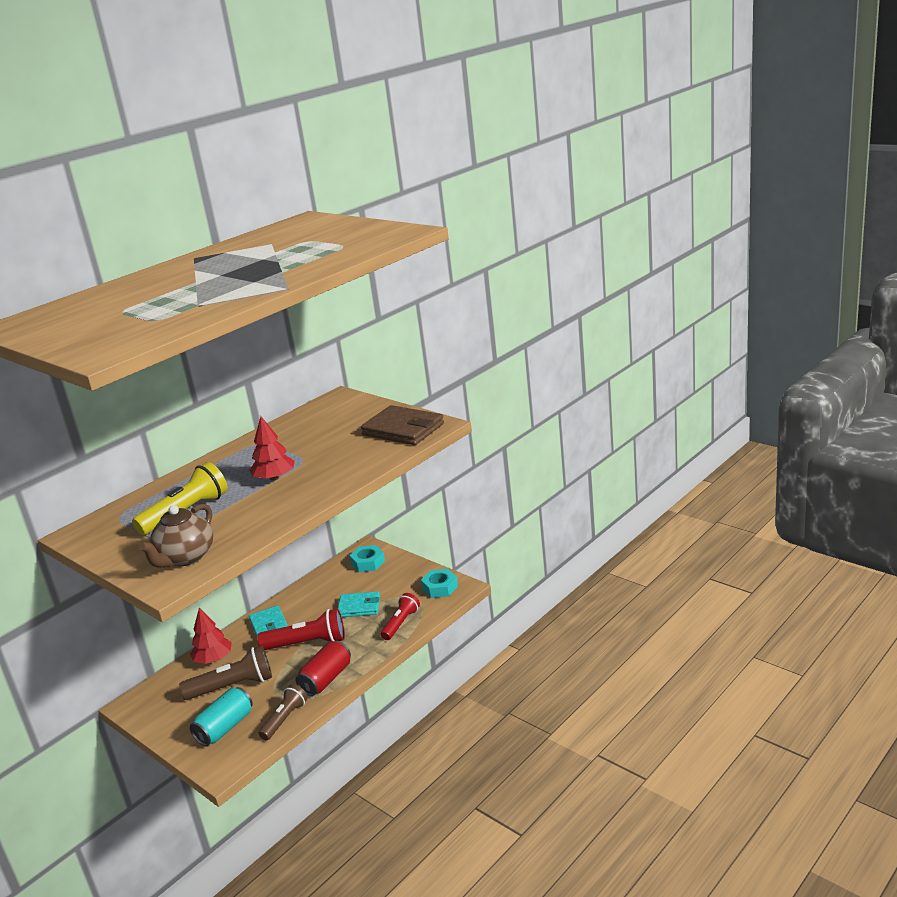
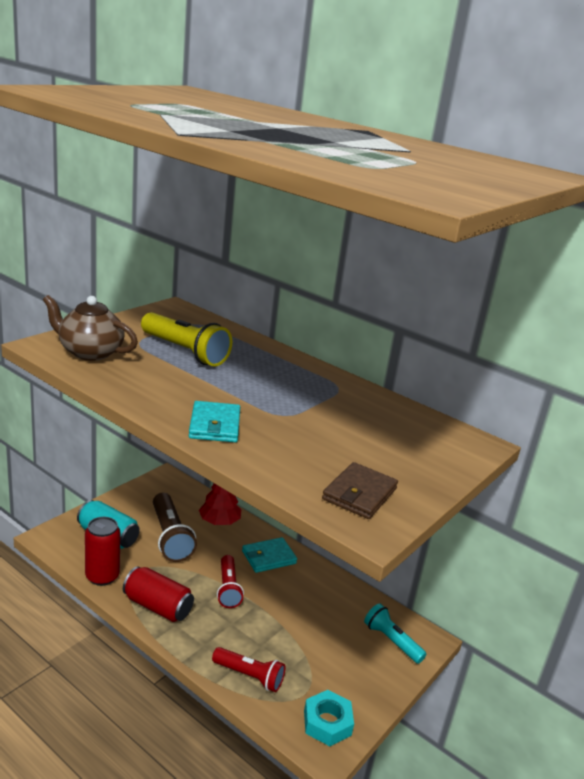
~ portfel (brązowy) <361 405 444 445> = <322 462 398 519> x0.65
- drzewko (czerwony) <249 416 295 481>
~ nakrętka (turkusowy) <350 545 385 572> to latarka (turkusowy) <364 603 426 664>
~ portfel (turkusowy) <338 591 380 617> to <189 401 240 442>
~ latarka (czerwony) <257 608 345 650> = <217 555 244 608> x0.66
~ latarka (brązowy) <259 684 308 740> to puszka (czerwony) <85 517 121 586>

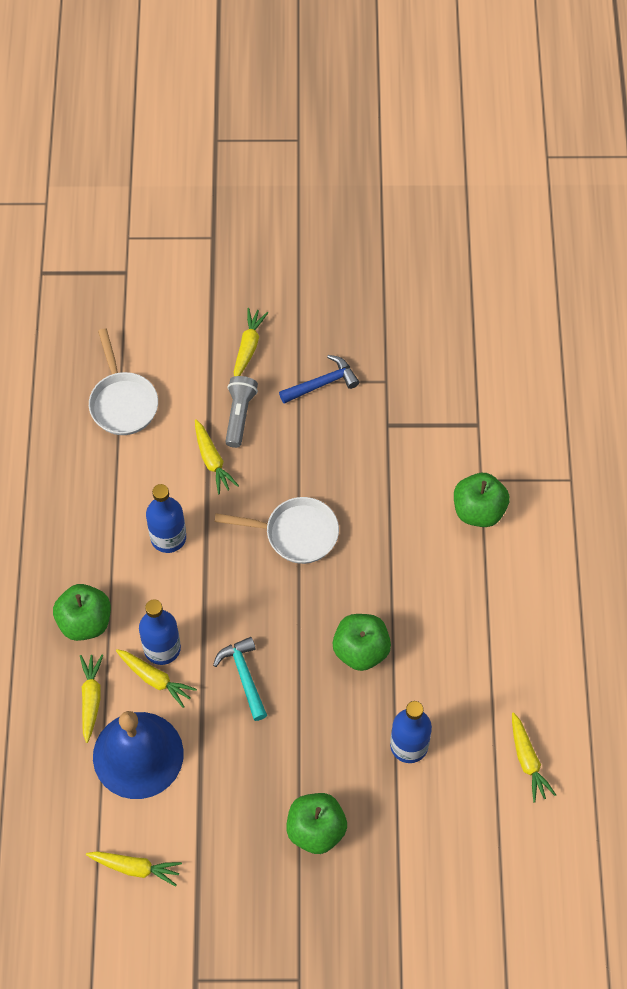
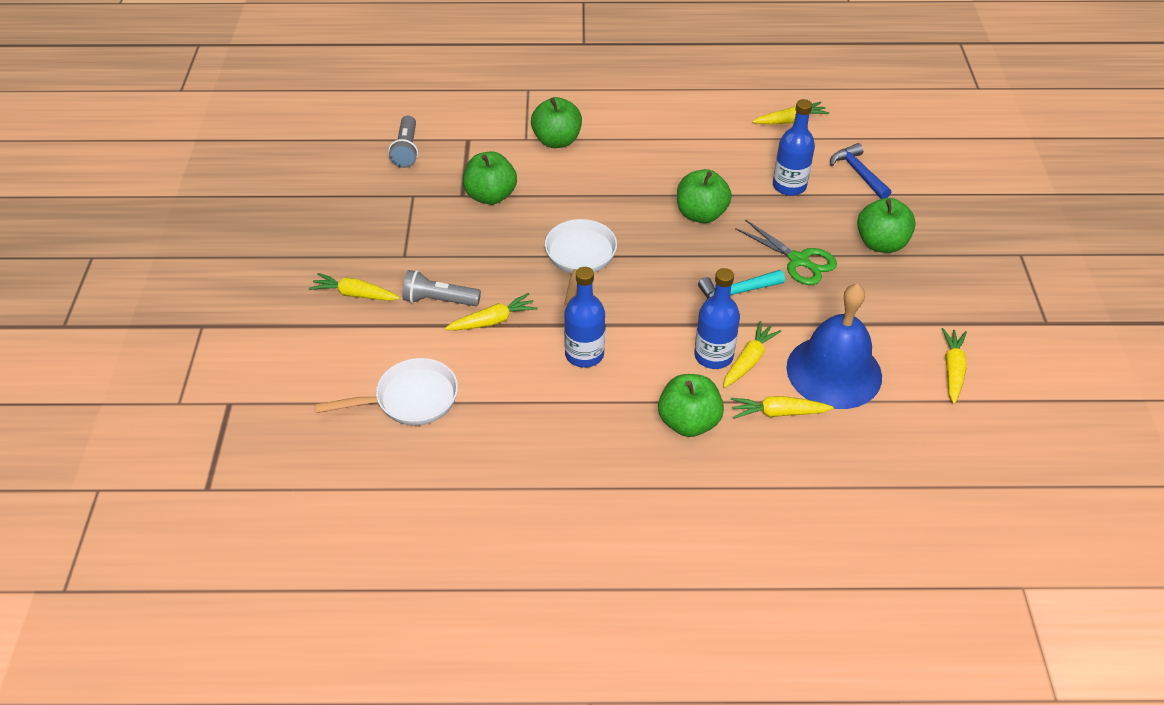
~ młotek (niebieski) <279 355 359 404> to <830 143 891 199>
+ latarka (szary) <388 115 418 168>
+ jabłko (zielony) <463 151 517 205>
+ nożyczki (zielony) <735 219 837 285>

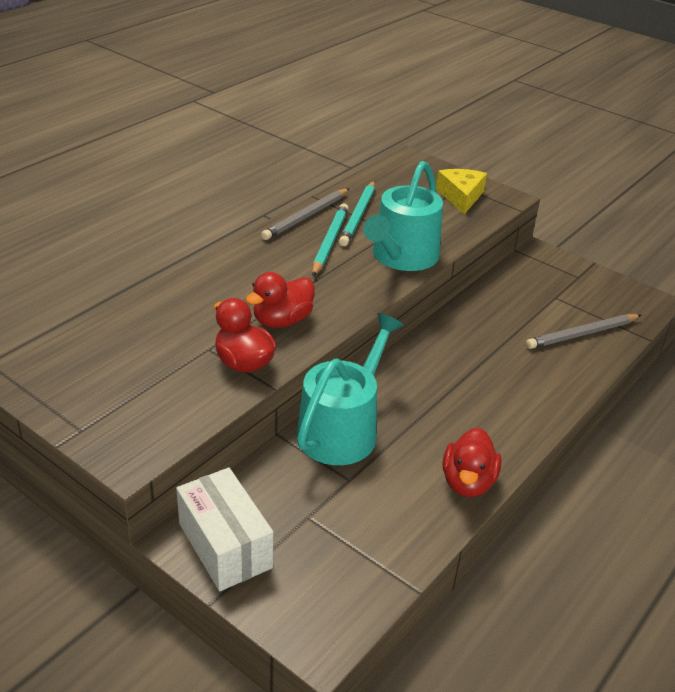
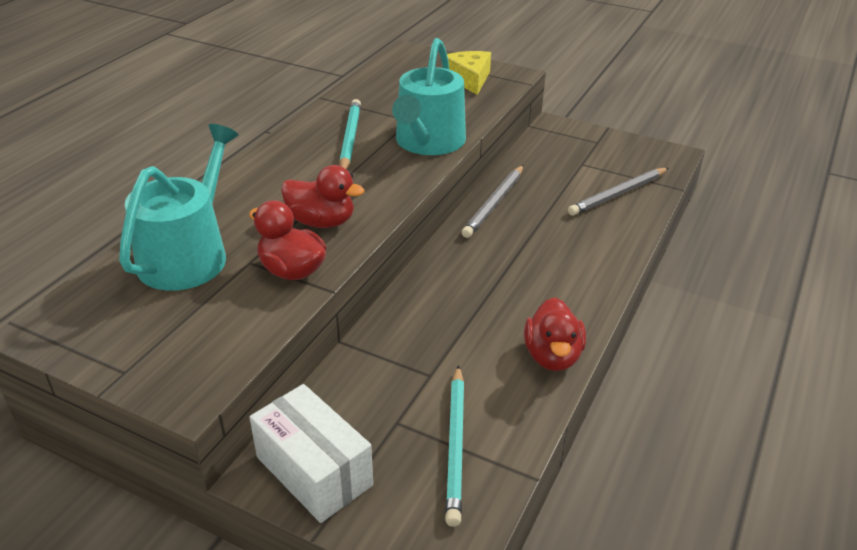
~ ołówek (turkusowy) <339 181 375 246> to <445 365 464 527>
~ ołówek (szary) <261 188 349 240> to <462 165 523 238>
~ kaczka (czerwony) <246 272 314 328> = <281 165 364 228> 105 degrees counterclockwise
~ konewka (turkusowy) <297 313 403 465> to <119 124 239 291>

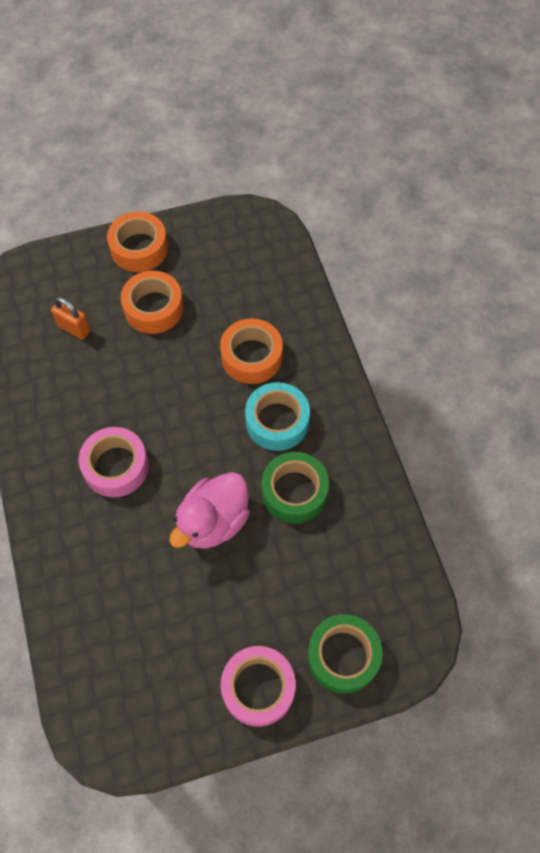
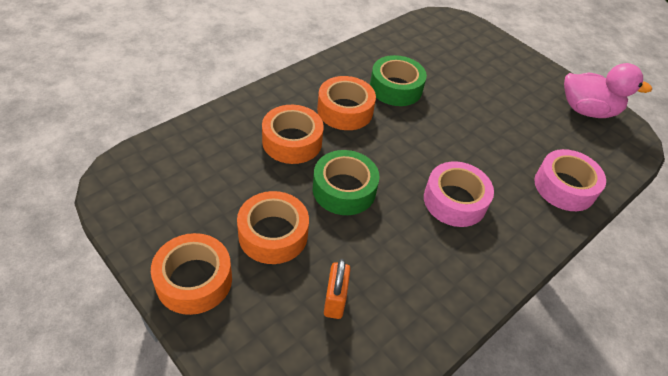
~ taśma klejąca (turkusowy) <245 382 310 451> to taśma klejąca (pomarańczowy) <317 76 376 130>
~ kaczka (różowy) <169 472 250 549> to <564 63 652 118>
~ taśma klejąca (zielony) <307 614 383 694> to <313 150 380 215>
~ taśma klejąca (różowy) <221 646 296 727> to <534 149 606 211>

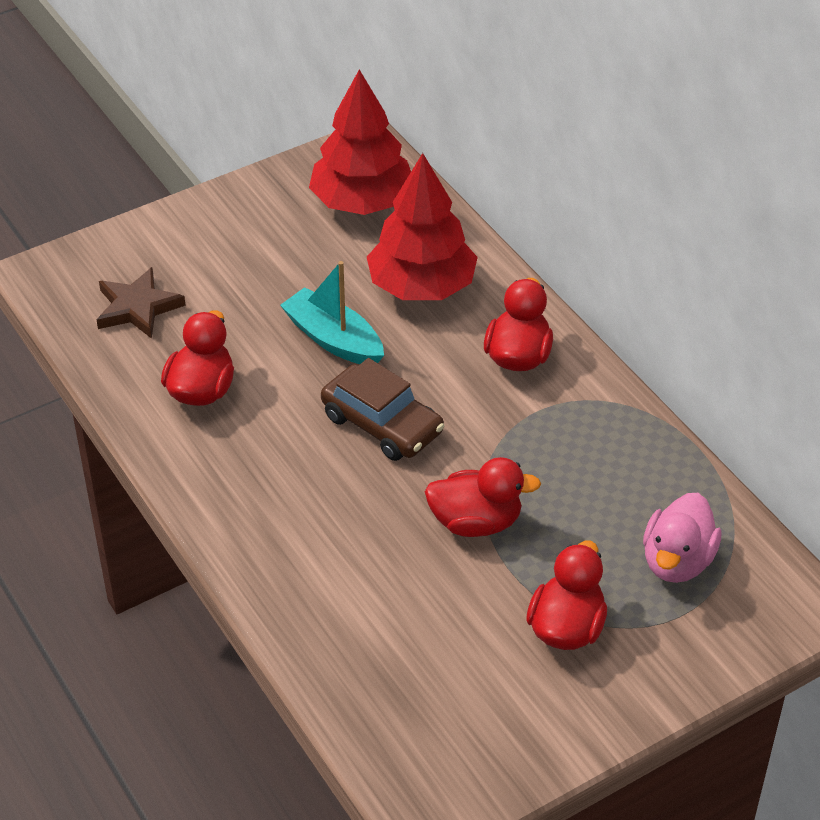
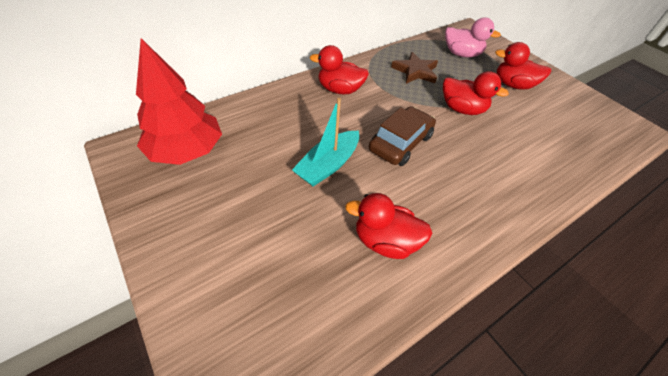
- drzewko (czerwony) <367 153 478 300>
~ gwiazda (brązowy) <97 267 186 339> to <391 52 438 84>
~ kaczka (czerwony) <425 457 541 537> = <443 71 509 115> 120 degrees clockwise

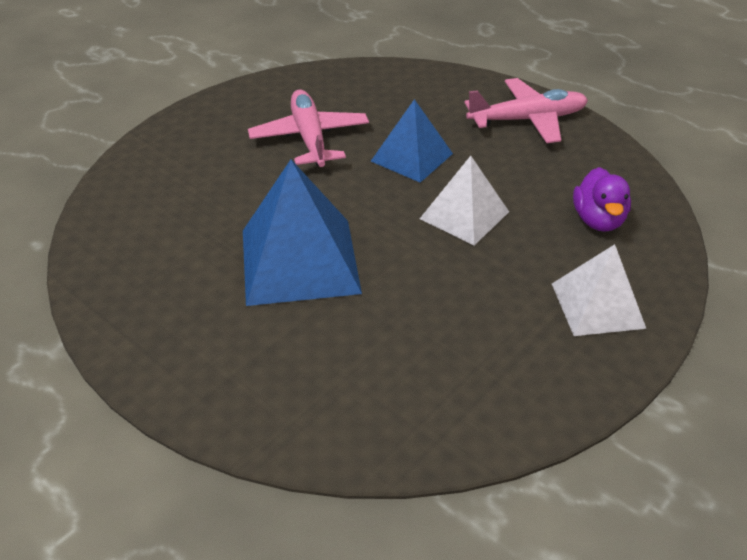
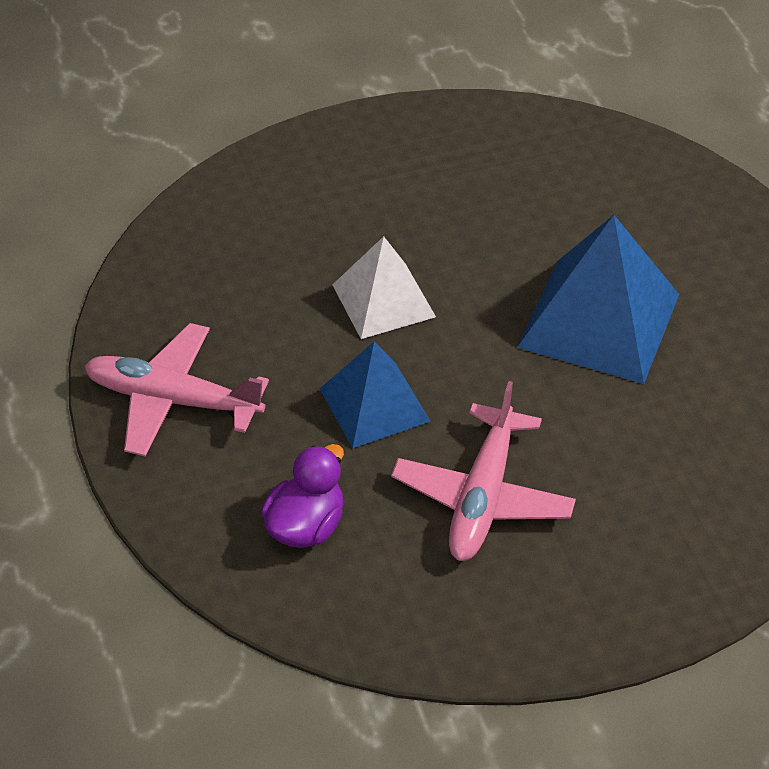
~ kaczka (fioletowy) <573 167 631 232> to <261 444 344 548>
- piramida (biały) <552 244 646 336>

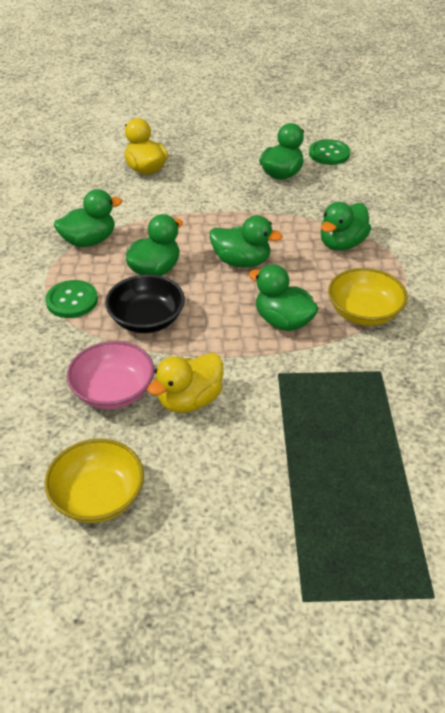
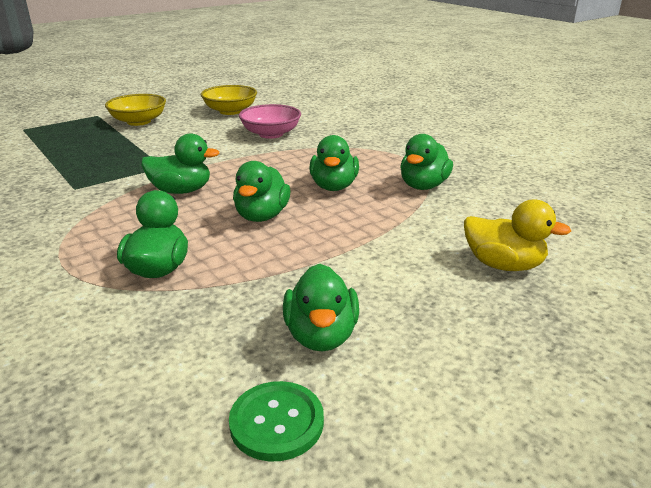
~ kaczka (zielony) <210 215 283 268> = <233 161 290 222> 60 degrees counterclockwise
~ miska (żółty) <328 268 408 326> to <105 94 166 126>
- miska (czarny) <105 274 185 333>
- guzik (zielony) <45 280 98 318>
- kaczka (żółty) <147 353 223 413>

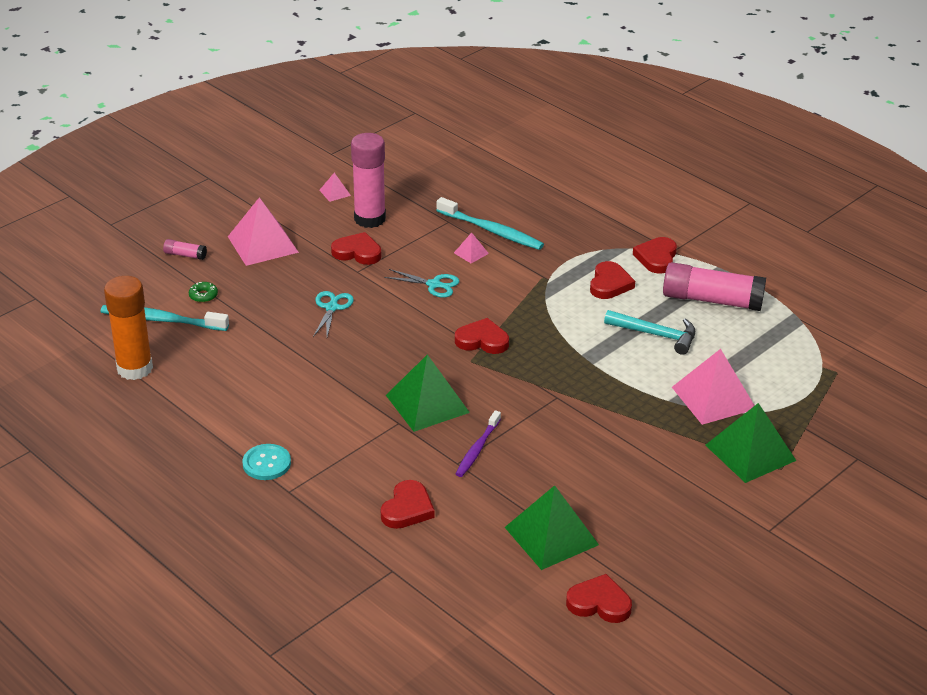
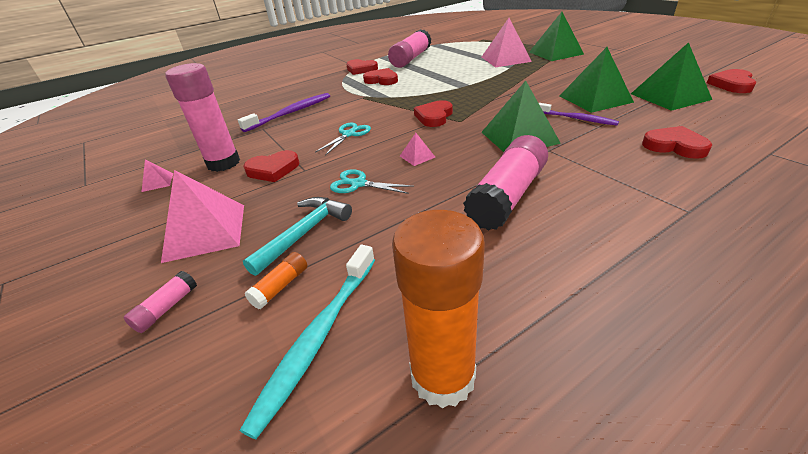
~ szczoteczka do zębów (turkusowy) <436 197 544 250> to szczoteczka do zębów (fioletowy) <238 93 330 132>
~ serce (czerwony) <331 232 381 265> = <243 150 300 182> 135 degrees counterclockwise
~ piramida (różowy) <454 232 489 263> to <400 133 435 166>
~ donut (zielony) <189 282 218 303> to klej w sztyfcie (pomarańczowy) <244 252 307 310>
~ młotek (turkusowy) <604 310 695 355> to <243 197 352 276>
- guzik (turkusowy) <243 444 291 480>
+ piramida (zielony) <560 47 634 113>
+ klej w sztyfcie (różowy) <463 135 548 230>

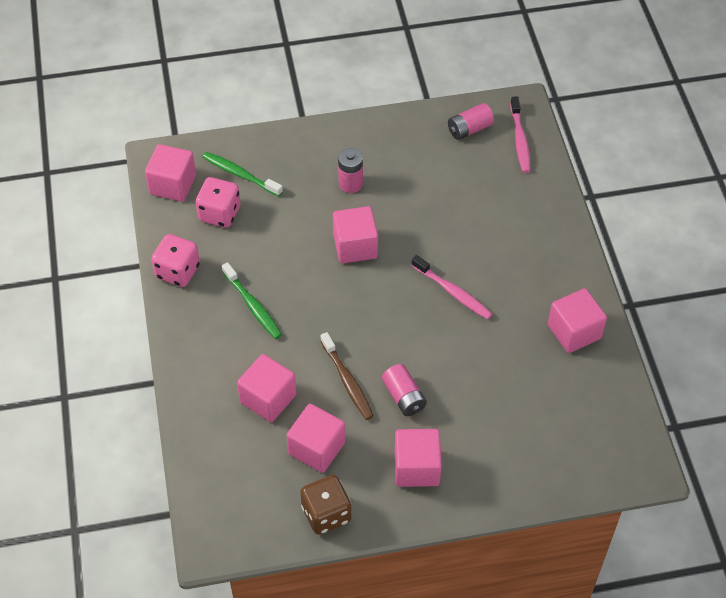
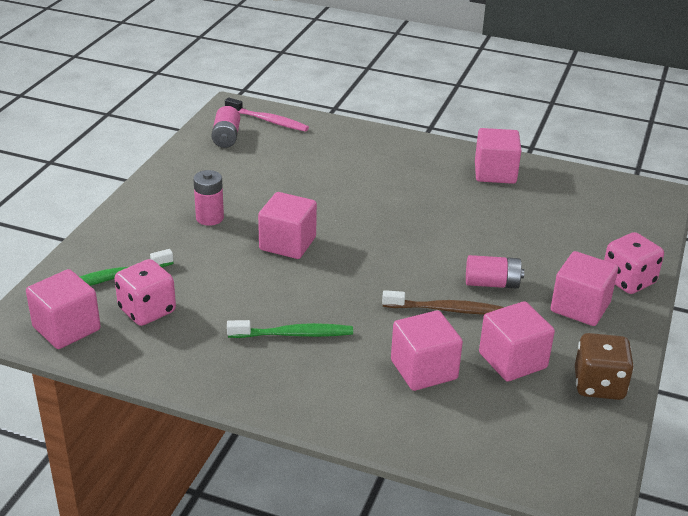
~ kostka do gry (różowy) <151 234 200 287> to <604 232 664 294>
- szczoteczka do zębów (różowy) <412 255 492 320>

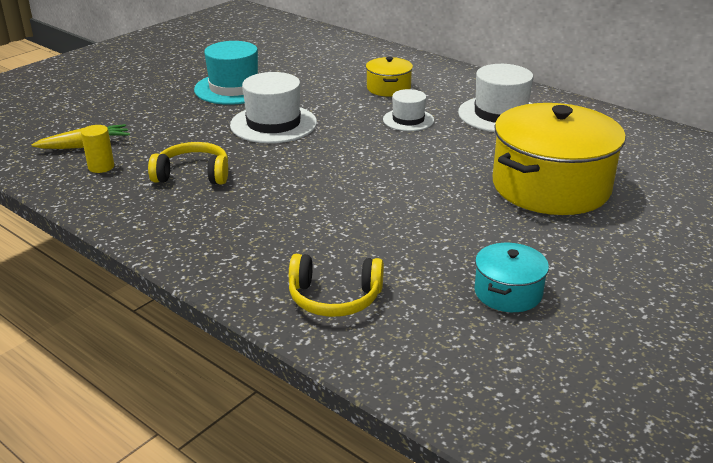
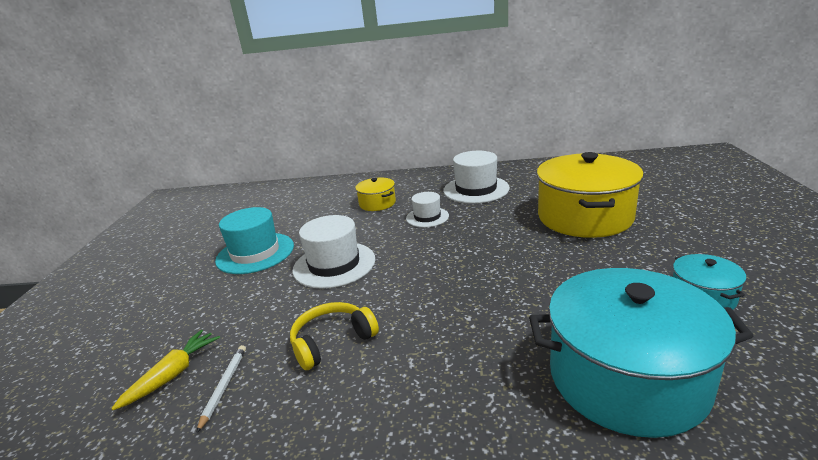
~ walec (żółty) <81 125 114 173> to ołówek (biały) <196 345 246 433>
~ słuchawki (żółty) <289 254 384 317> to garnek (turkusowy) <529 268 753 438>

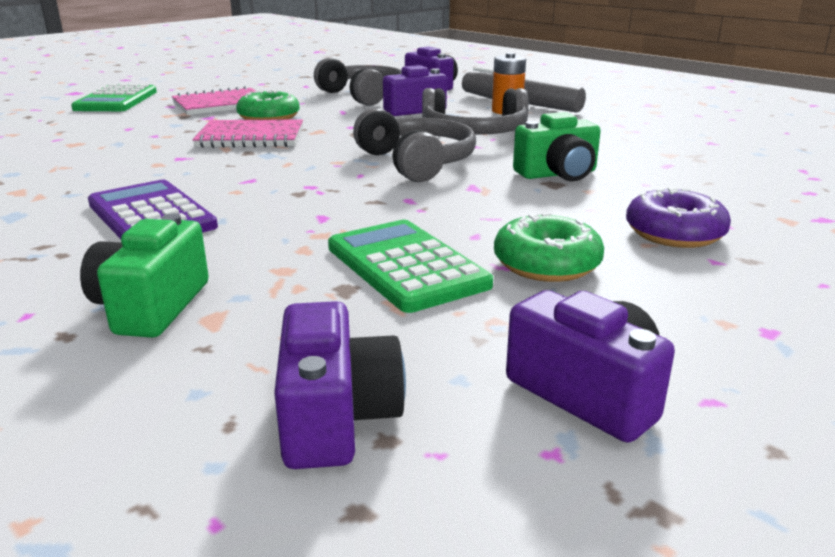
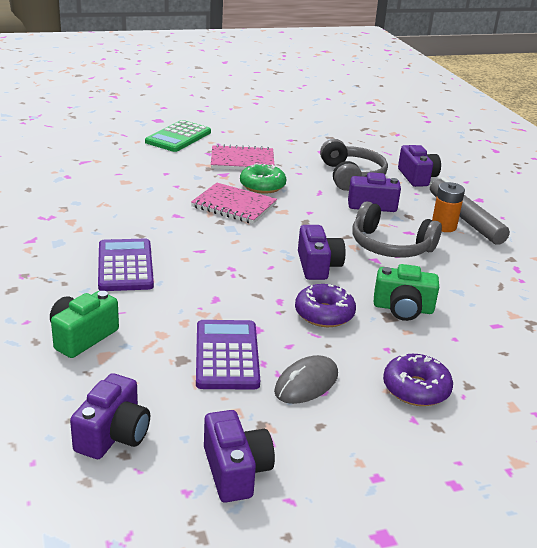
~ słuchawki (szary) <353 108 476 182> to aparat fotograficzny (fioletowy) <298 225 346 280>
~ donut (zielony) <494 213 604 282> to myszka (szary) <274 355 338 404>
~ kalkulator (zielony) <328 220 493 313> to kalkulator (fioletowy) <196 320 260 390>
+ donut (fioletowy) <295 284 356 327>

